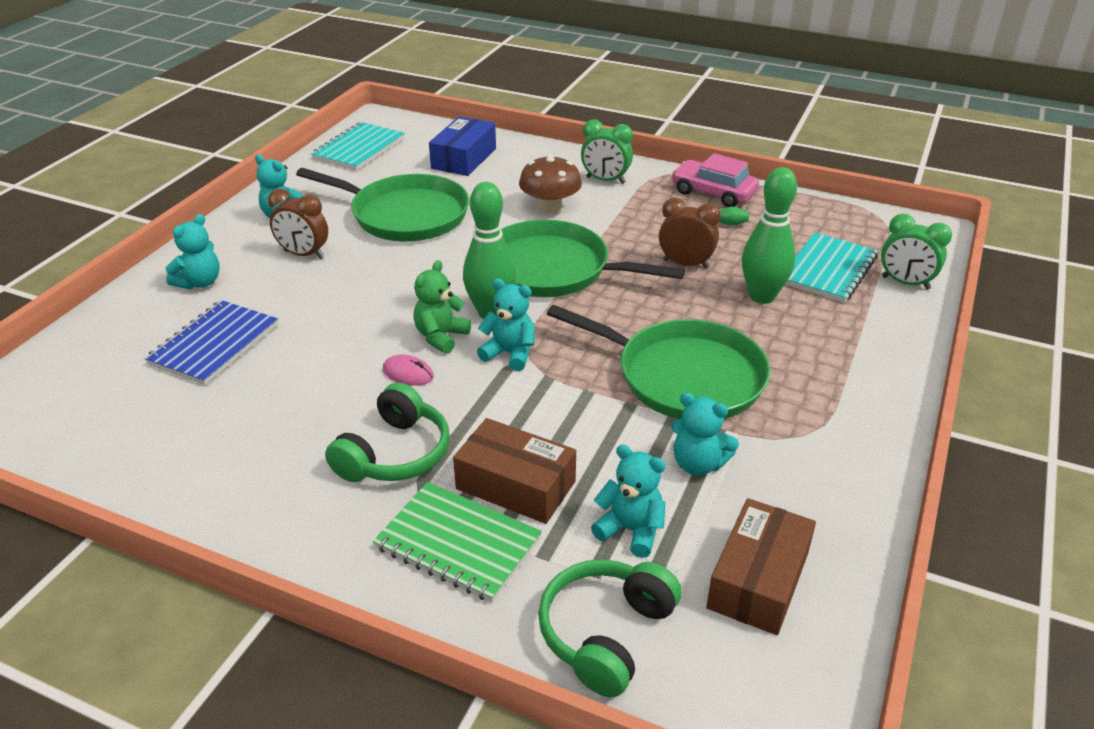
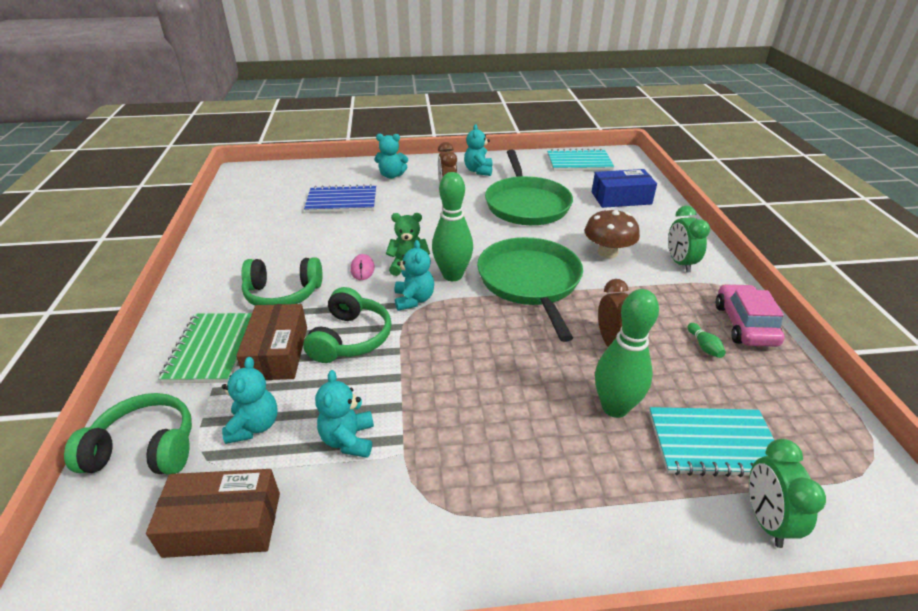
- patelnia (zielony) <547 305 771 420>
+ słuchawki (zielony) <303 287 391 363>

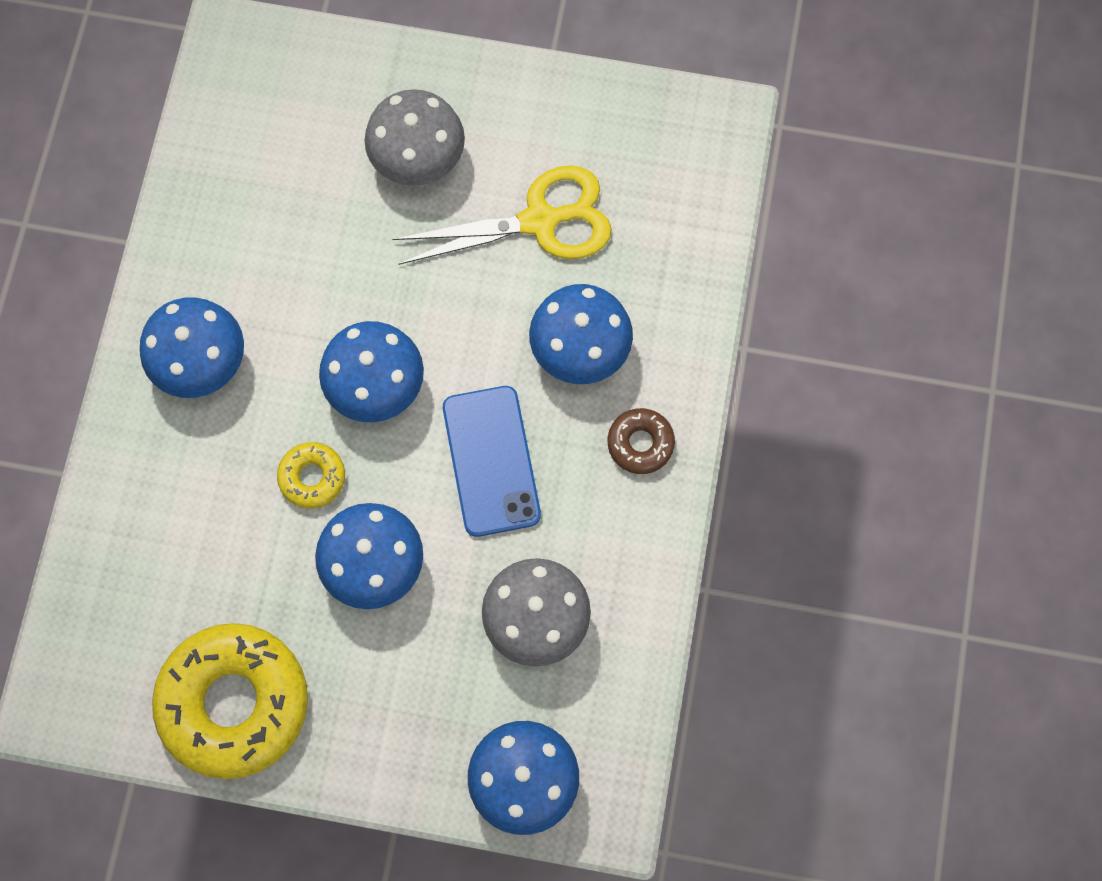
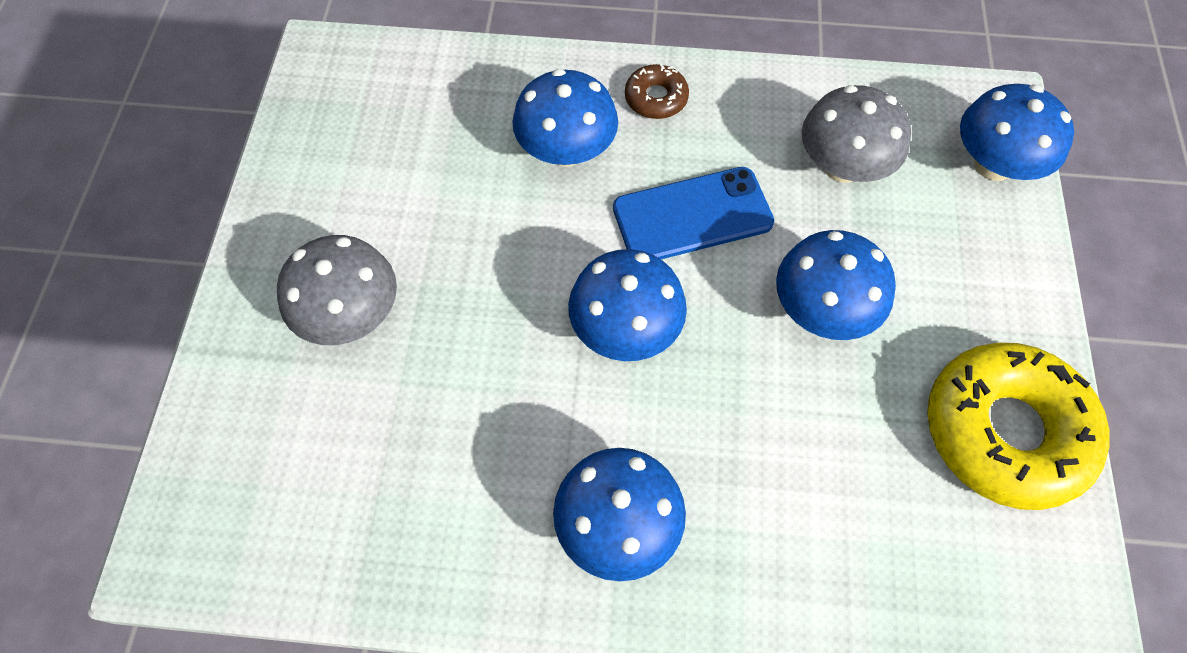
- nożyczki (żółty) <393 165 612 265>
- donut (żółty) <277 442 345 509>

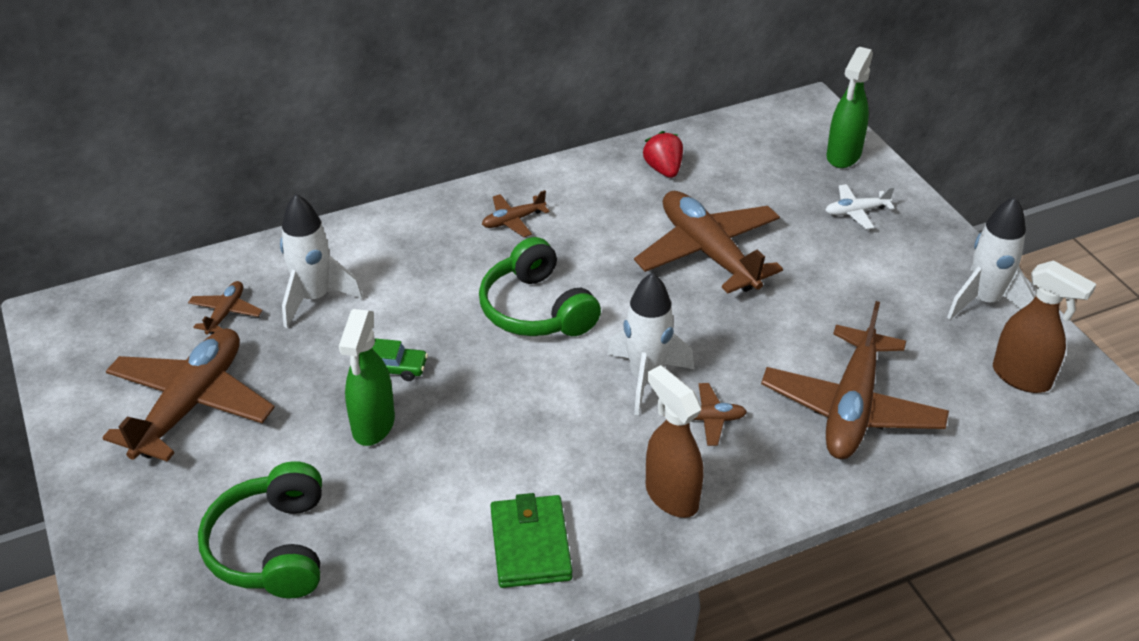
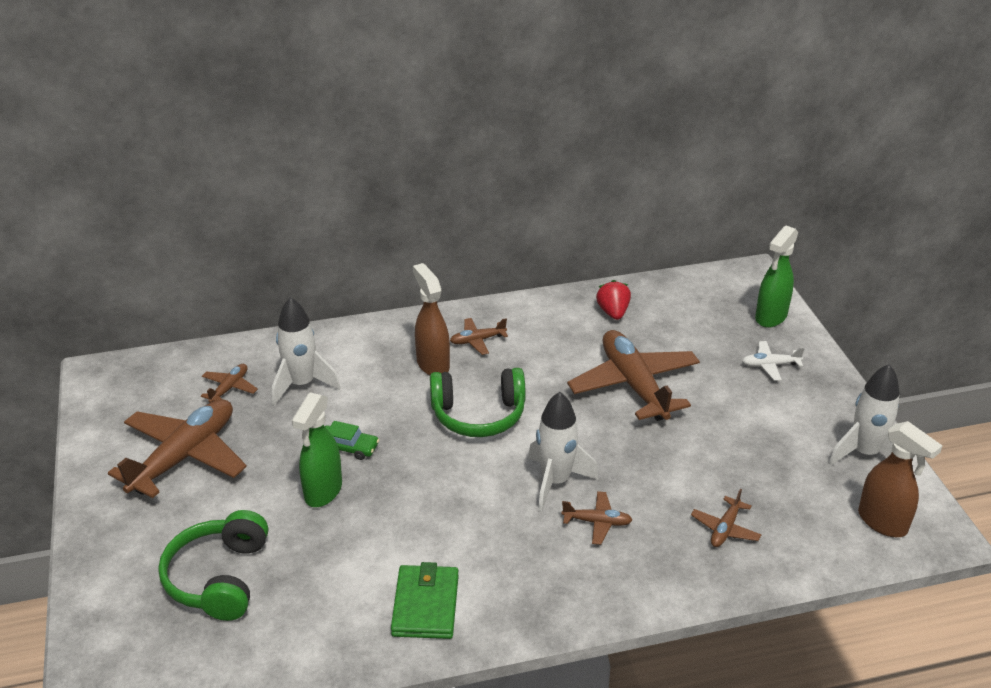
~ słuchawki (zielony) <479 237 601 336> = <430 368 526 437> 75 degrees counterclockwise
~ samolot (brązowy) <761 301 949 459> = <691 488 761 547> x0.45
~ spryskiwacz (brązowy) <646 365 704 518> to <413 263 450 375>

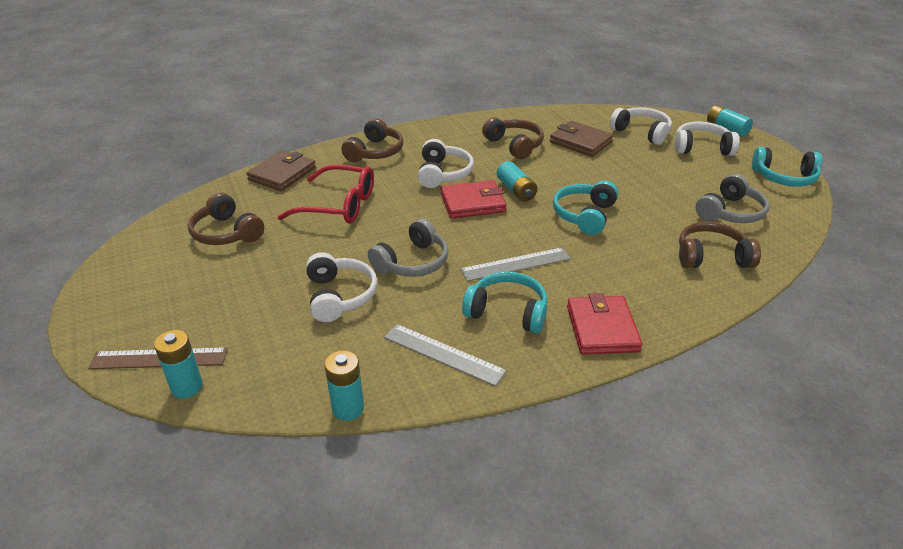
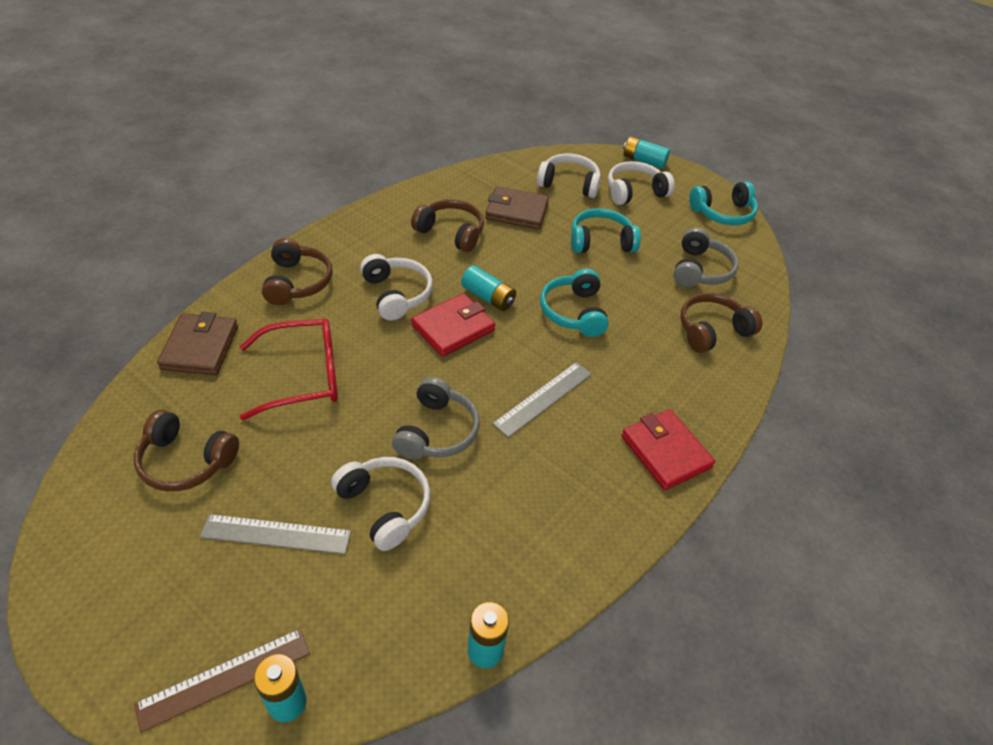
~ słuchawki (turkusowy) <462 272 548 333> to <571 208 641 253>
~ linijka (szary) <384 324 507 386> to <200 514 351 554>

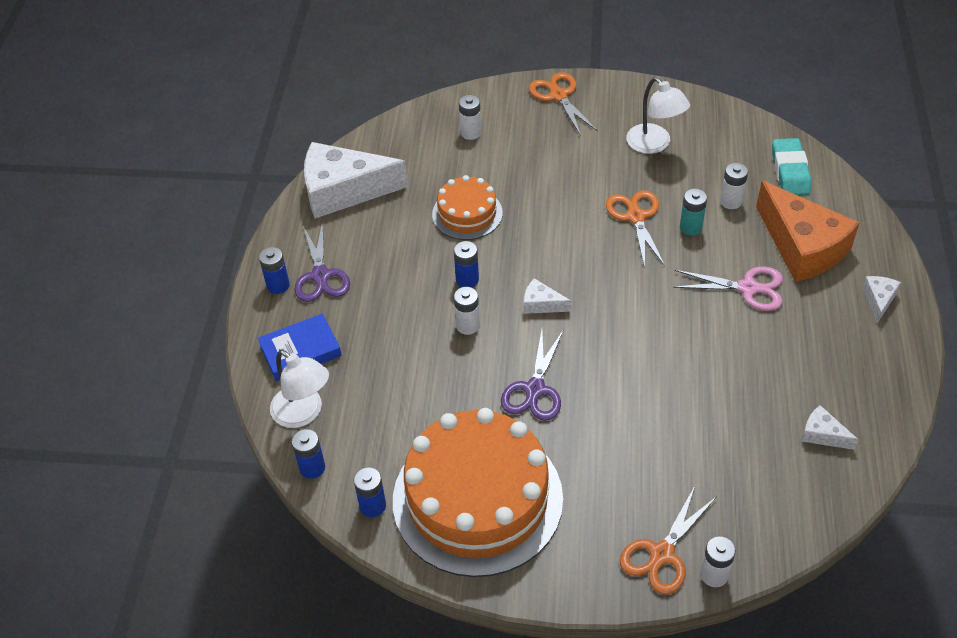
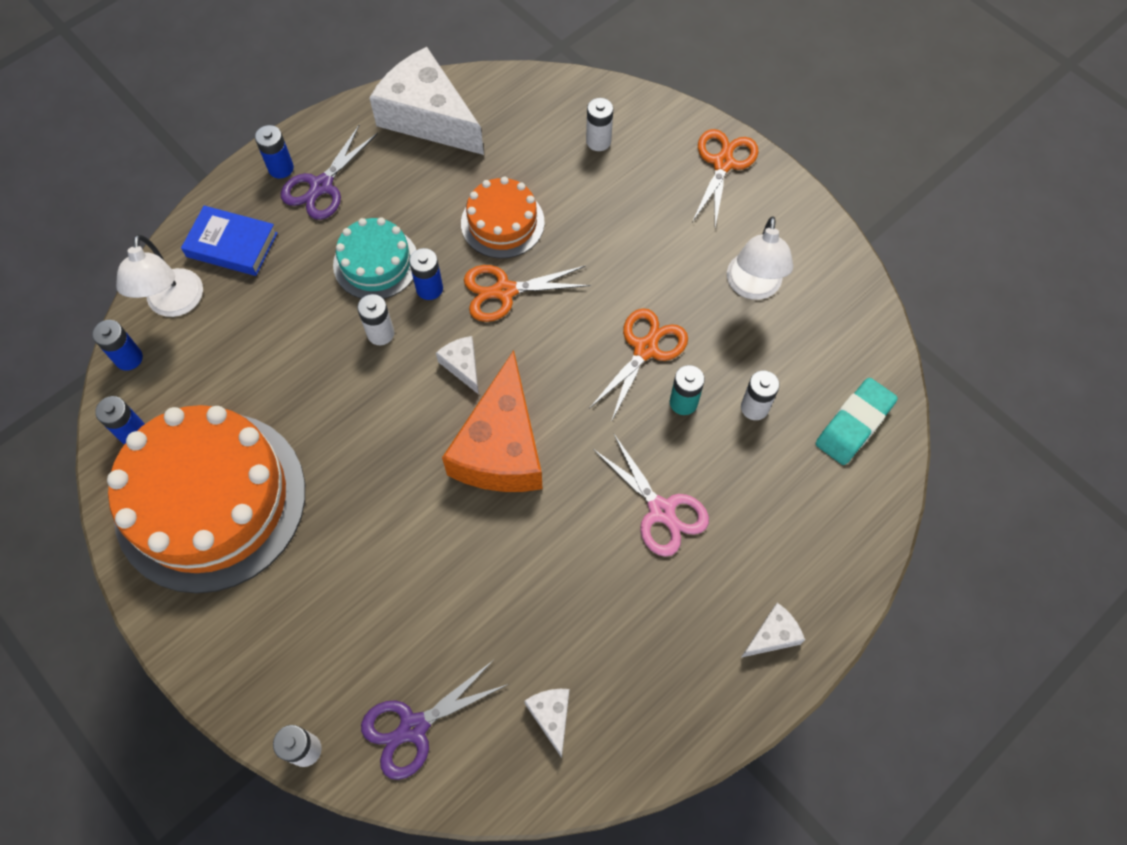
~ ser (pomarańczowy) <756 181 860 282> to <442 350 543 492>
~ nożyczki (fioletowy) <501 329 564 421> to <361 660 509 780>
~ nożyczki (pomarańczowy) <620 486 717 595> to <464 265 591 322>
+ tort (turkusowy) <333 217 416 299>

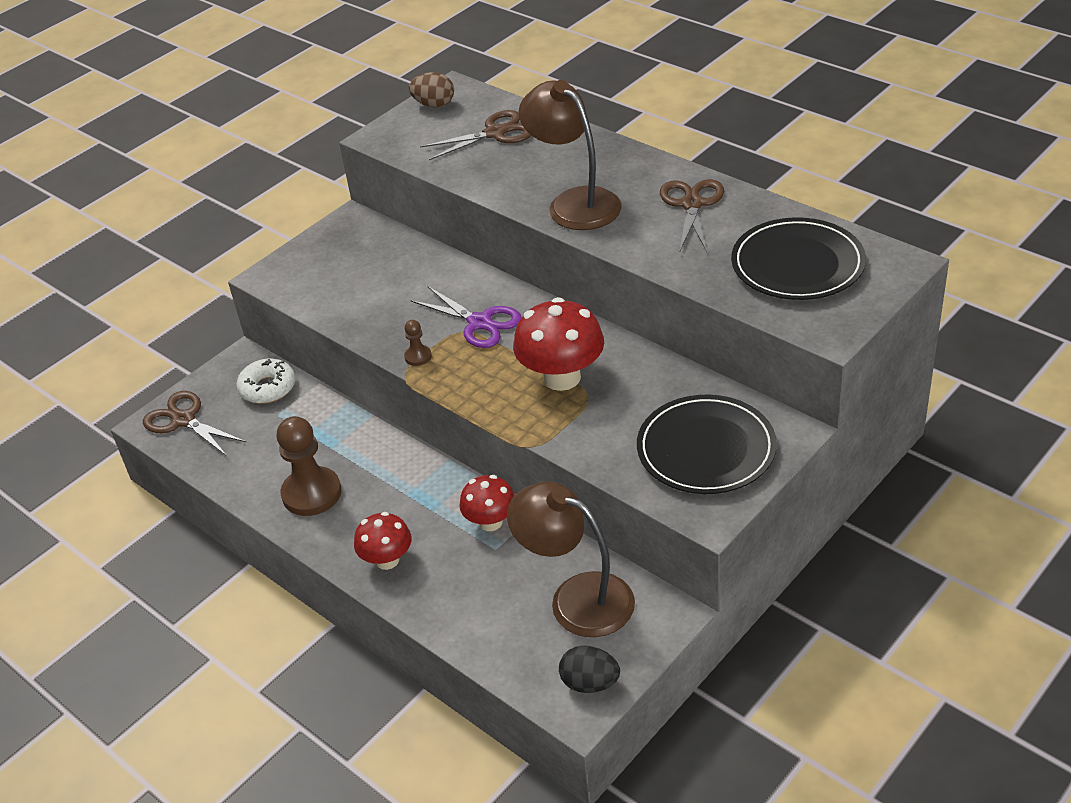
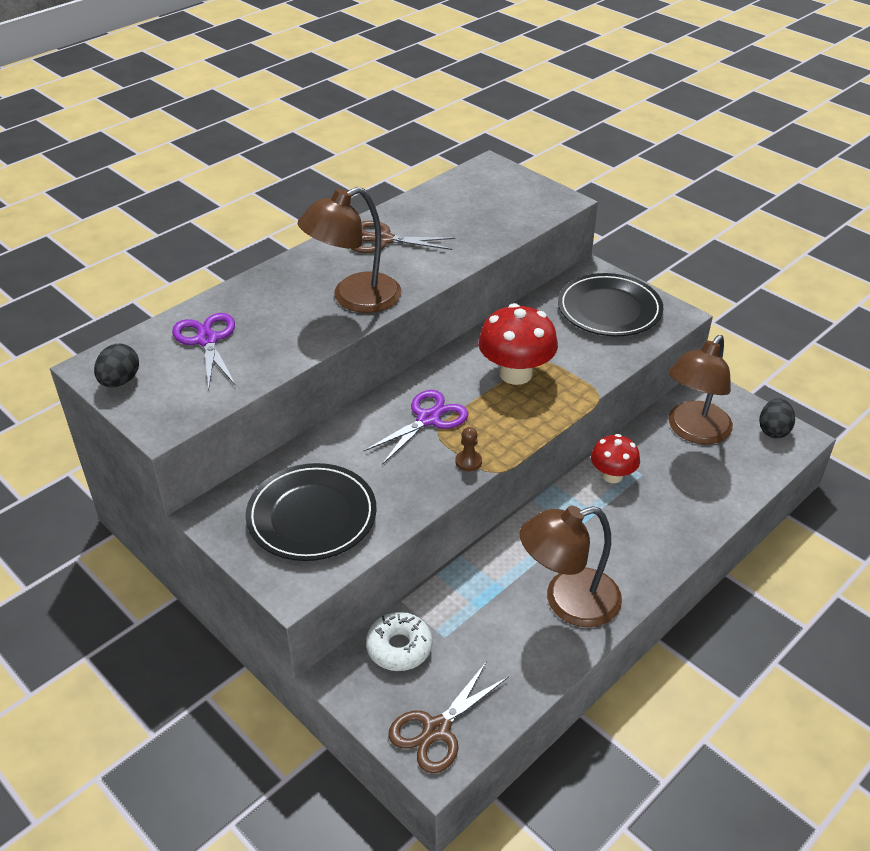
~ jajko (brązowy) <409 72 454 108> to jajko (czarny) <94 344 139 387>
~ nożyczki (brązowy) <420 110 531 160> to nożyczki (fioletowy) <172 313 236 390>
~ talerz (czarny) <731 217 866 300> to <246 463 377 561>
~ pionek (brązowy) <277 416 341 516> to lampka (brązowy) <519 506 622 627>
- grzyb (czerwony) <354 512 412 570>

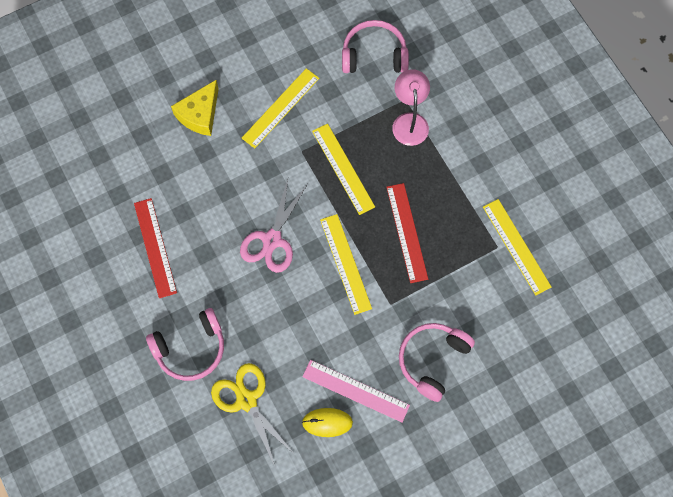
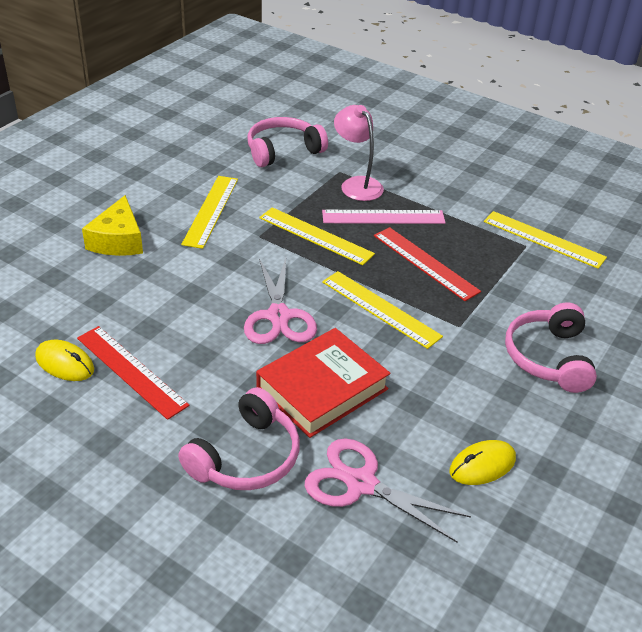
~ linijka (różowy) <302 360 410 422> to <322 210 446 224>
~ nożyczki (żółty) <211 363 294 466> to nożyczki (różowy) <305 438 471 543>
+ książka (czerwony) <256 328 391 438>
+ myszka (żółty) <35 340 94 381>

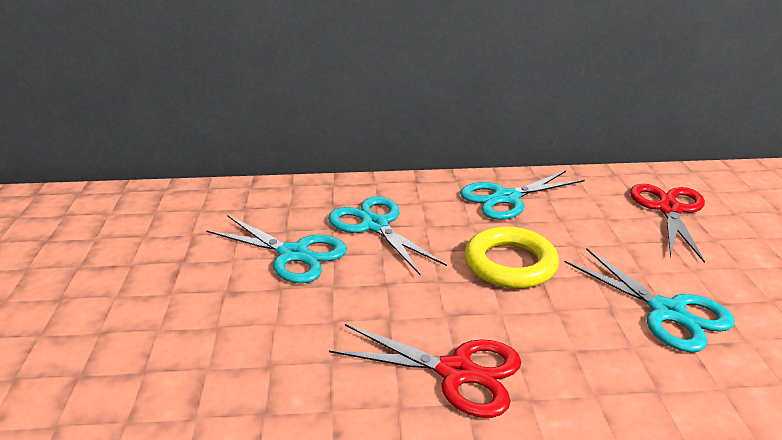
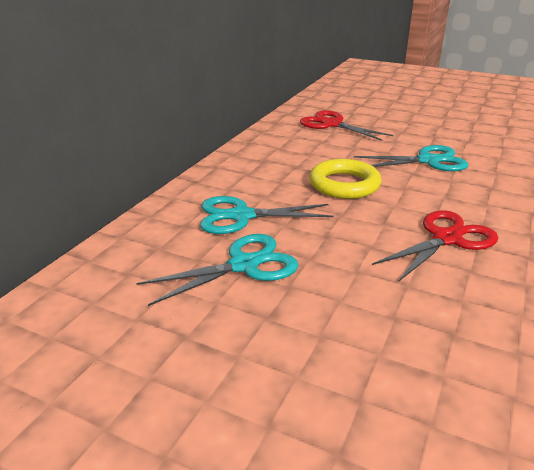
- nożyczki (turkusowy) <460 171 585 220>

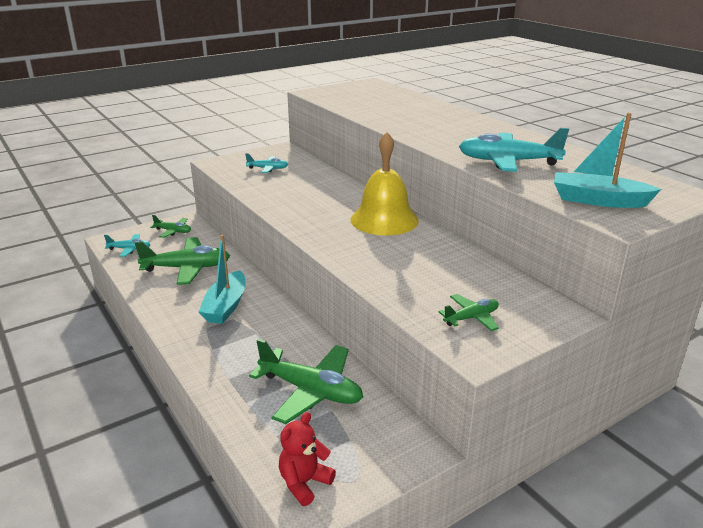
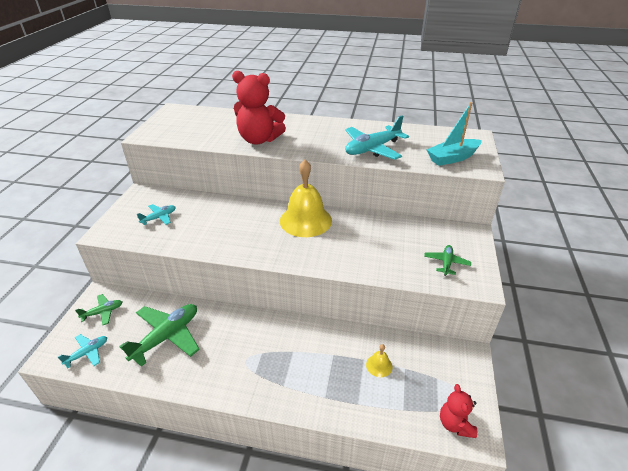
- łódka (turkusowy) <199 235 246 324>
~ samolot (zielony) <249 339 363 424> to dzwonek (żółty) <366 344 392 377>
+ miś (czerwony) <232 71 286 145>

